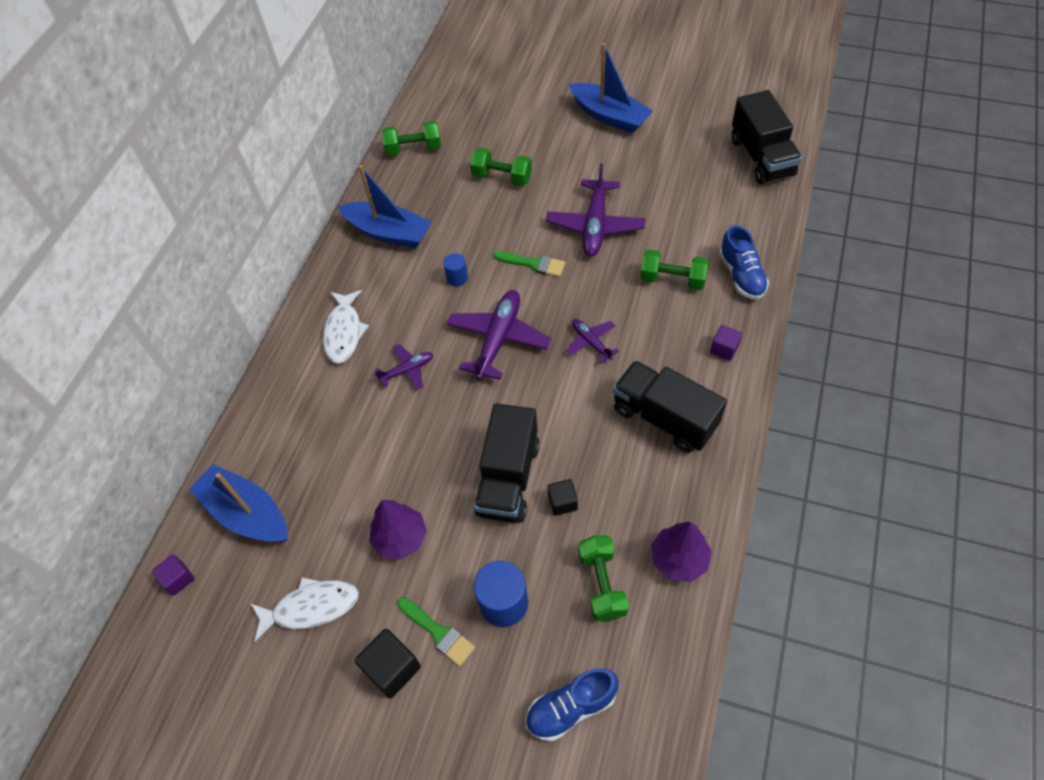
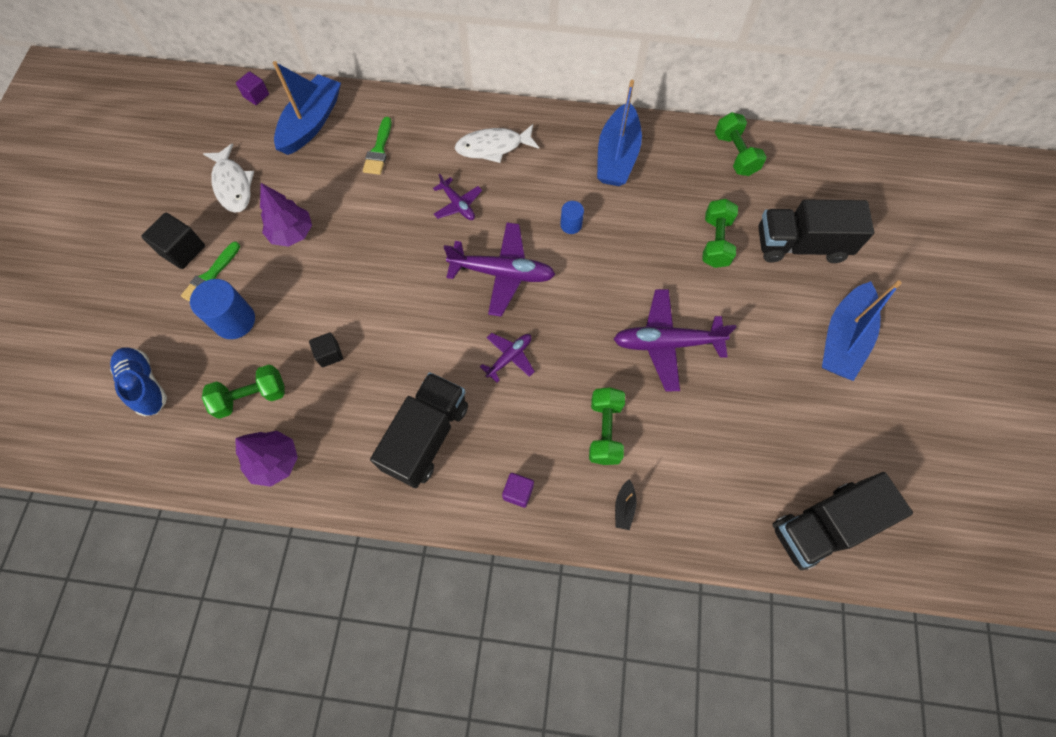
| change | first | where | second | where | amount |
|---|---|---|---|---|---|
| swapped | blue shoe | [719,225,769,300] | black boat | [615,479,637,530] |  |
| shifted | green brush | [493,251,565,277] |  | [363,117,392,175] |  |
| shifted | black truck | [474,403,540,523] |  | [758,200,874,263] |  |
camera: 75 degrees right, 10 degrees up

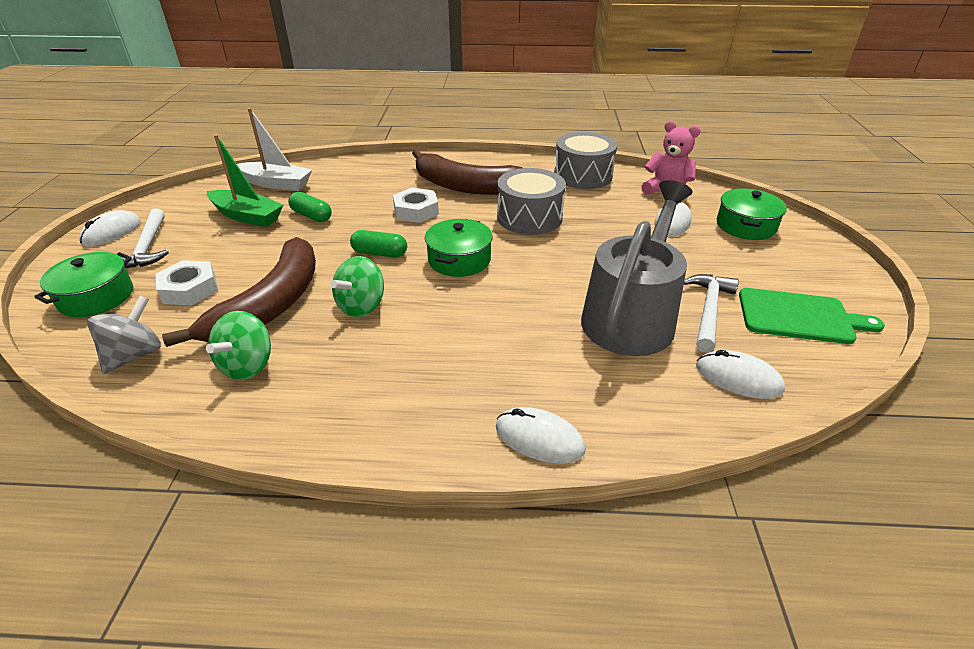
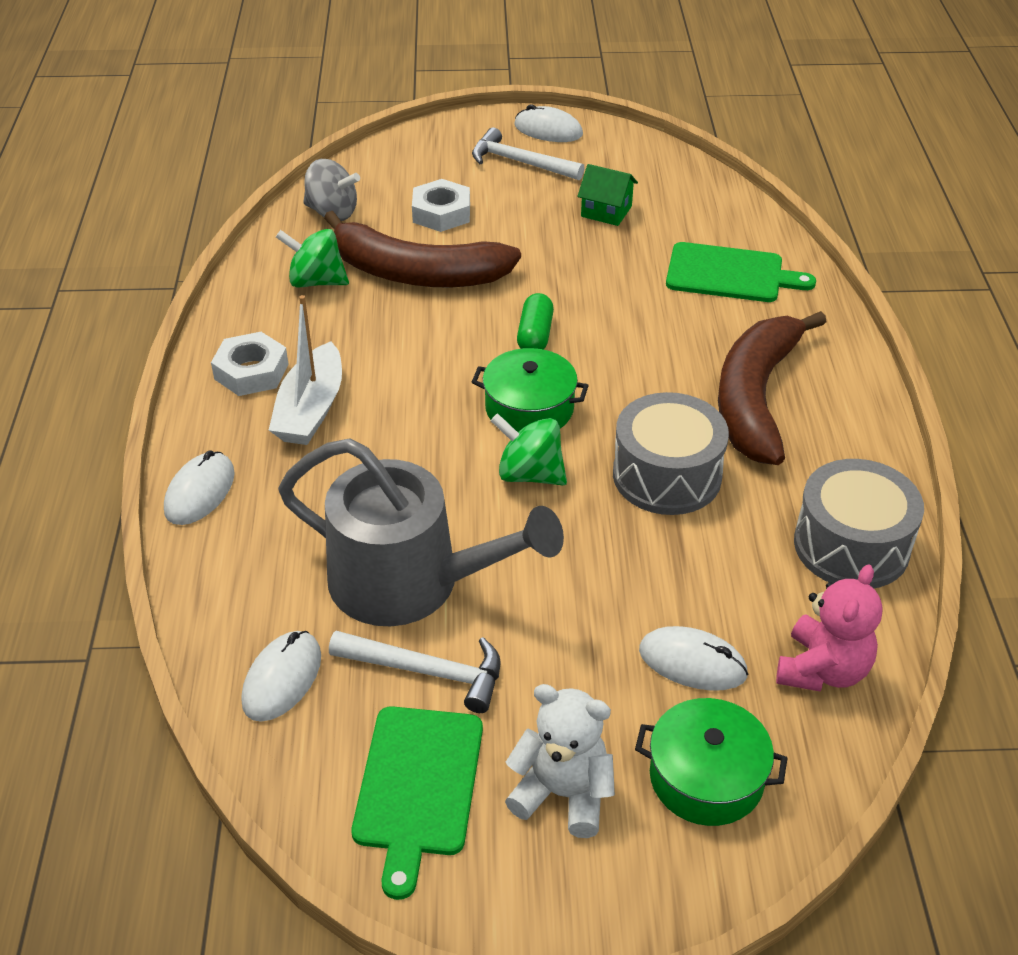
| change | first | where | second | where | amount |
|---|---|---|---|---|---|
| shifted | white boat | [237,108,312,191] |  | [269,295,342,445] |  |
| swapped | green boat | [207,134,283,227] | green house | [577,164,638,226] |  |
| shifted | white nut | [393,188,439,223] |  | [211,332,289,396] |  |
| gone | green capsule | [288,192,332,222] |  |  |  |
| rotated | white hammer | [121,208,169,268] |  | [472,127,585,180] | 45 degrees clockwise |
| gone | green pot | [34,252,133,317] |  |  |  |
| shifted | green spinning top | [330,256,384,317] |  | [491,413,567,485] |  |
| new |  |  | green cutting board | [666,242,816,302] |  |
| new |  |  | white teddy bear | [505,684,615,838] |  |
camera: 85 degrees right, 5 degrees up

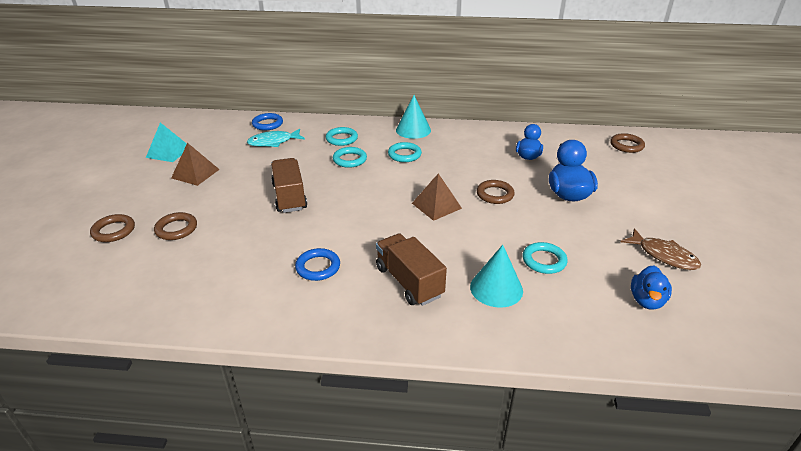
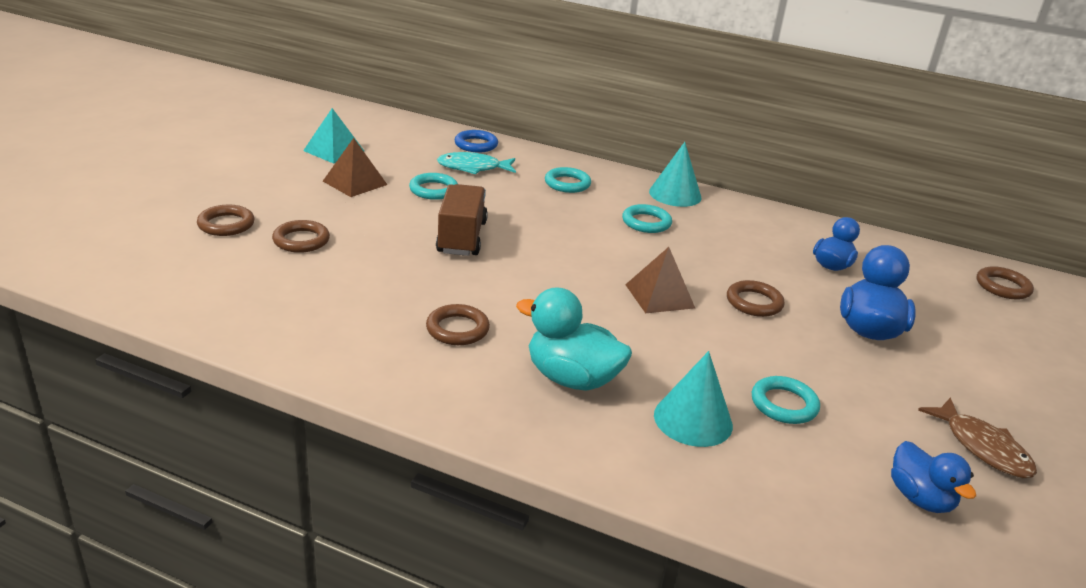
| change | first | where | second | where | amount |
|---|---|---|---|---|---|
| shifted | turquoise ring | [333,147,367,168] |  | [409,173,458,200] |  |
| swapped | brown truck | [376,233,447,306] | turquoise duck | [516,287,632,391] |  |
| repainted | blue ring | [295,248,340,281] | brown ring | [426,304,490,345] |  |
| rotated | blue duck | [631,266,672,310] |  | [891,441,976,513] | 60 degrees counterclockwise |
camera: 15 degrees right, 5 degrees down

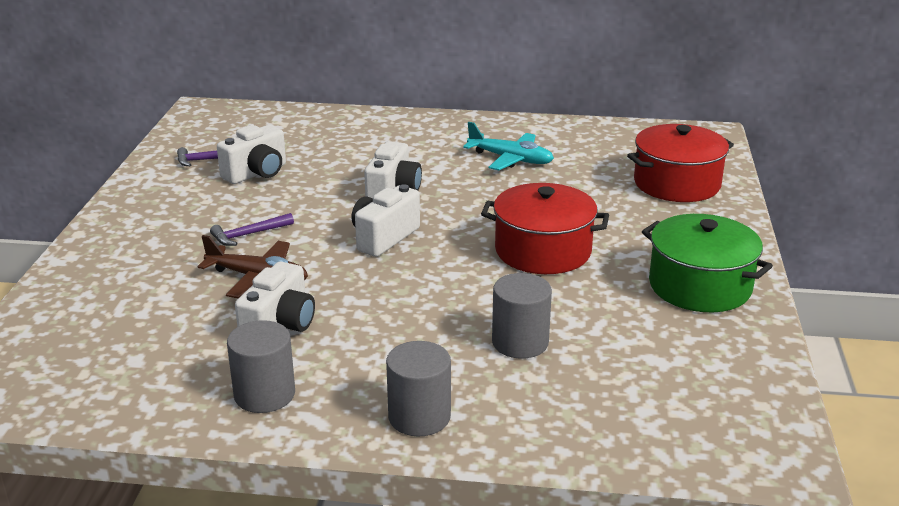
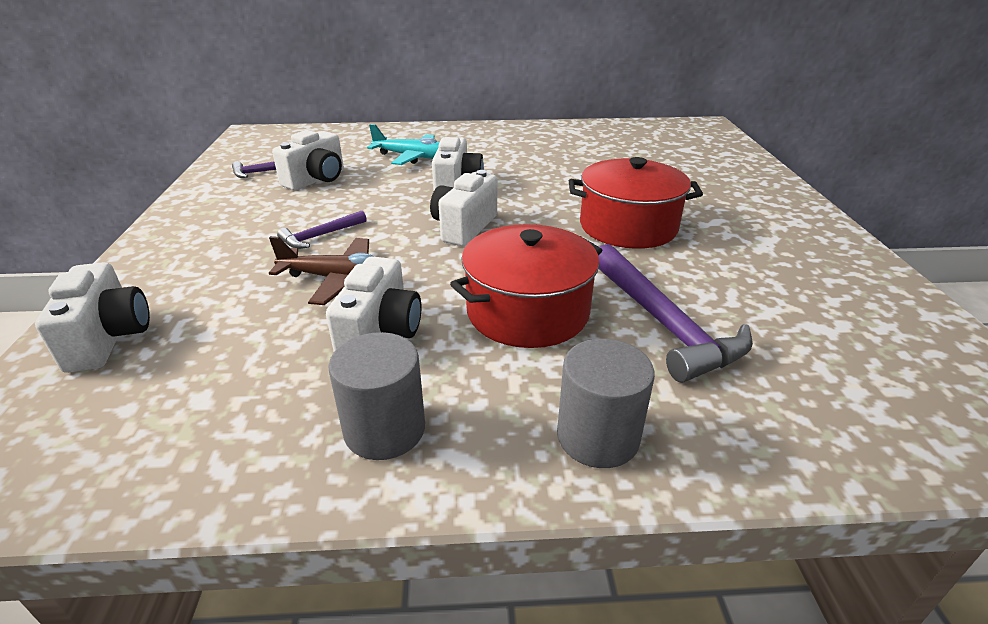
| change | first | where | second | where | amount |
|---|---|---|---|---|---|
| shifted | turquoise plane | [463,122,554,170] |  | [367,124,440,165] |  |
| shifted | red pot | [627,124,734,202] |  | [450,224,603,348] |  |
| gone | green pot | [642,214,773,312] |  |  |  |
| swapped | grey cylinder | [492,273,552,359] | purple hammer | [598,244,753,383] |  |
| new |  |  | white camera | [35,262,150,373] |  |
camera: 10 degrees left, 5 degrees up

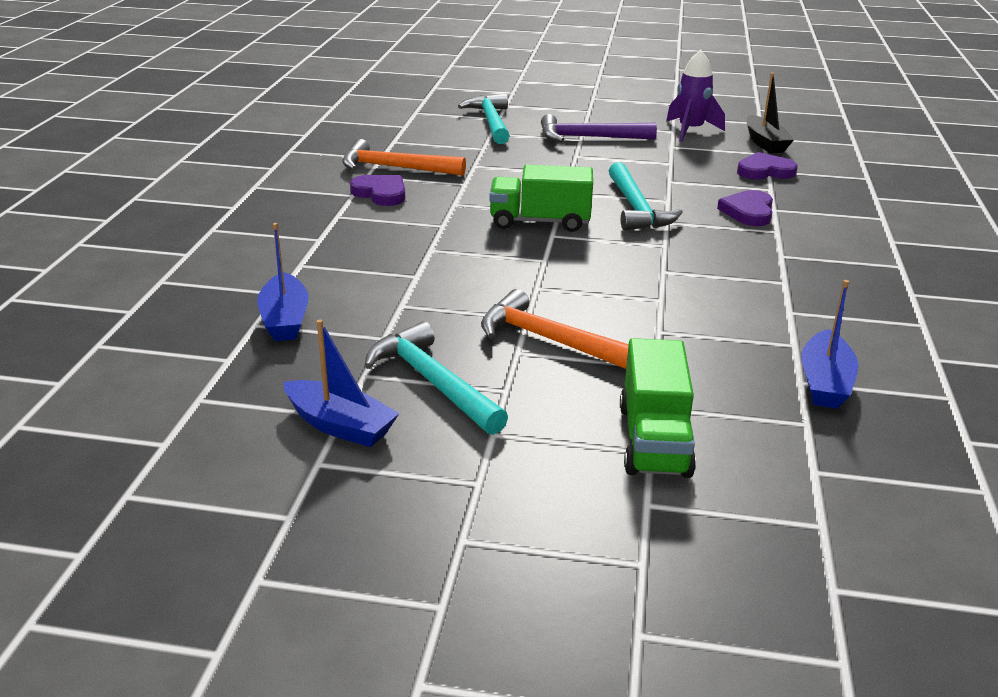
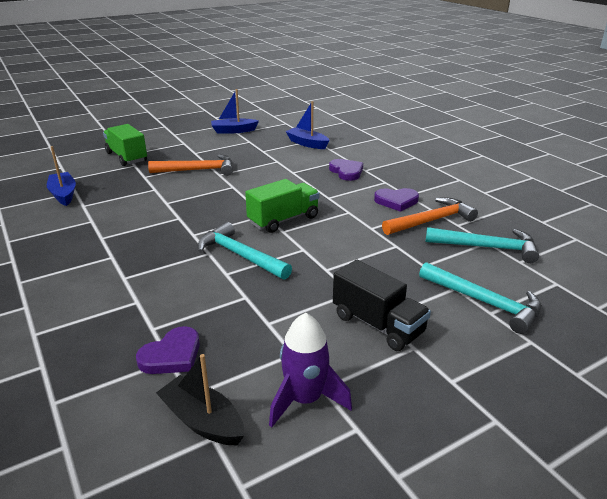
| change | first | where | second | where | amount |
|---|---|---|---|---|---|
| swapped | purple hammer | [541,114,657,142] | black truck | [333,260,431,351] |  |
| shifted | purple heart | [717,190,773,226] |  | [329,159,363,181] |  |
| shifted | turquoise hammer | [364,321,508,435] |  | [426,227,539,263] |  |
camera: 140 degrees right, 0 degrees up

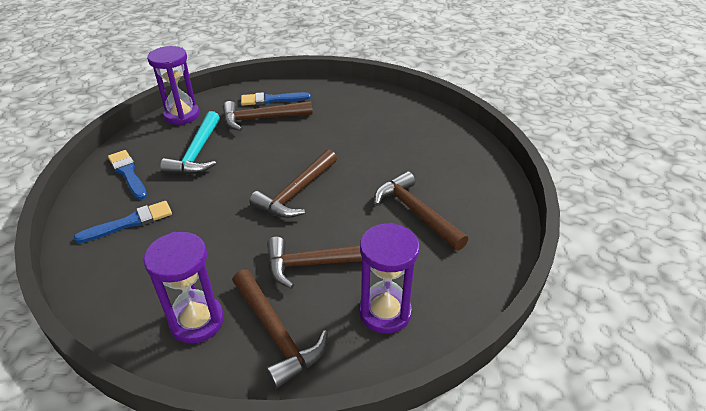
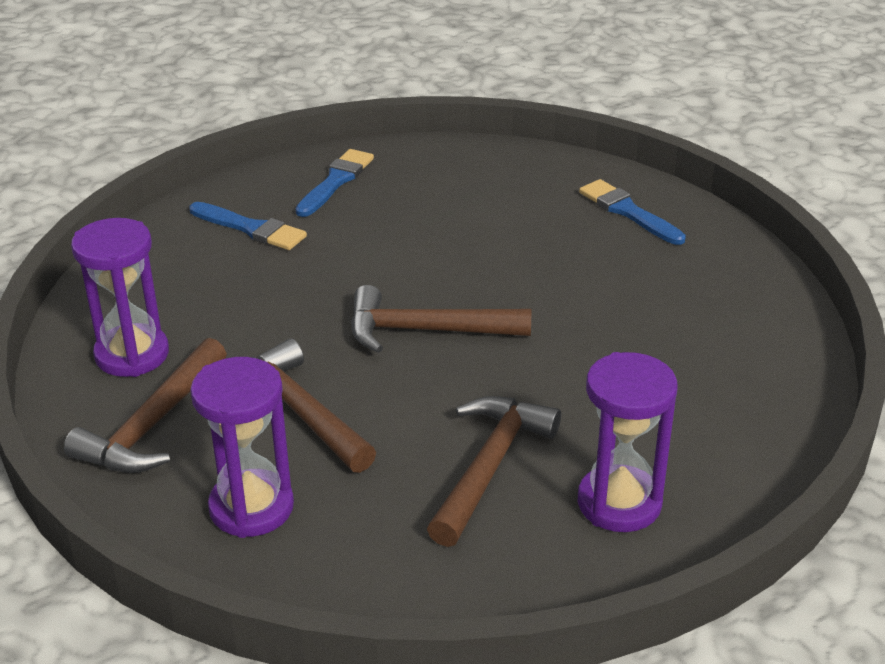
| change | first | where | second | where | amount |
|---|---|---|---|---|---|
| shifted | purple hourglass | [147,46,200,125] |  | [578,352,678,532] |  |
| gone | brown hammer | [223,101,313,131] |  |  |  |
| gone | turquoise hammer | [160,111,220,175] |  |  |  |
camera: 60 degrees right, 5 degrees down

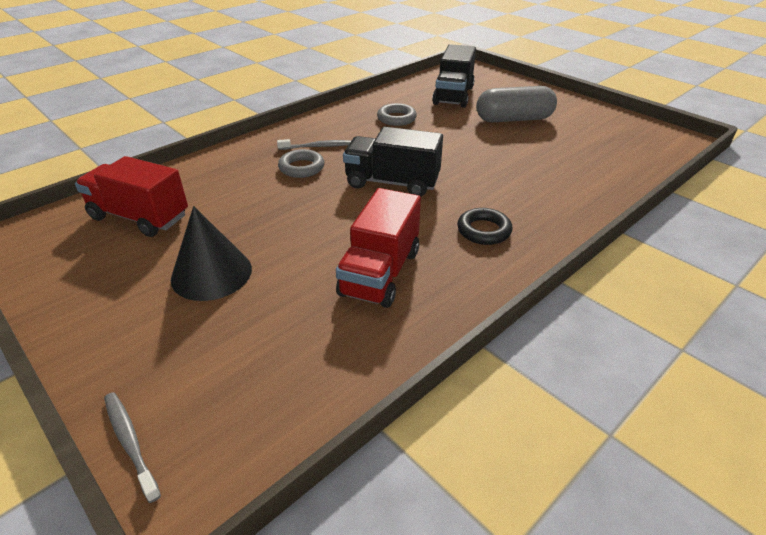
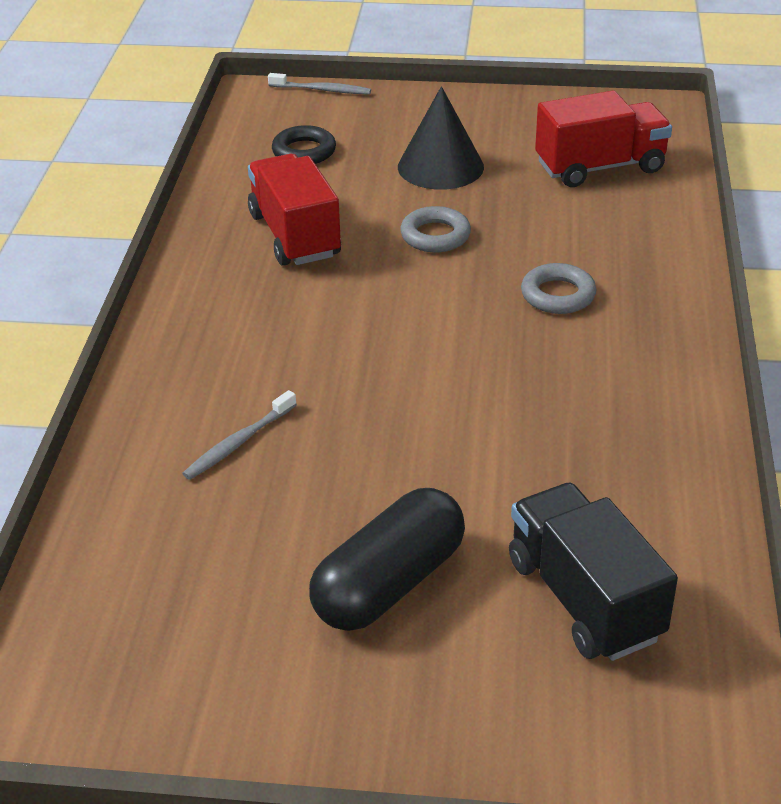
| change | first | where | second | where | amount |
|---|---|---|---|---|---|
| repainted | grey capsule | [476,86,557,123] | black capsule | [309,488,465,631] |  |
| shifted | grey ring | [377,103,417,126] |  | [400,206,471,252] |  |
| gone | black truck | [343,127,443,197] |  |  |  |
| shifted | grey toothbrush | [277,139,352,150] |  | [182,390,297,480] |  |
| shifted | black ring | [457,208,512,245] |  | [272,125,336,164] |  |
camera: 140 degrees right, 0 degrees up

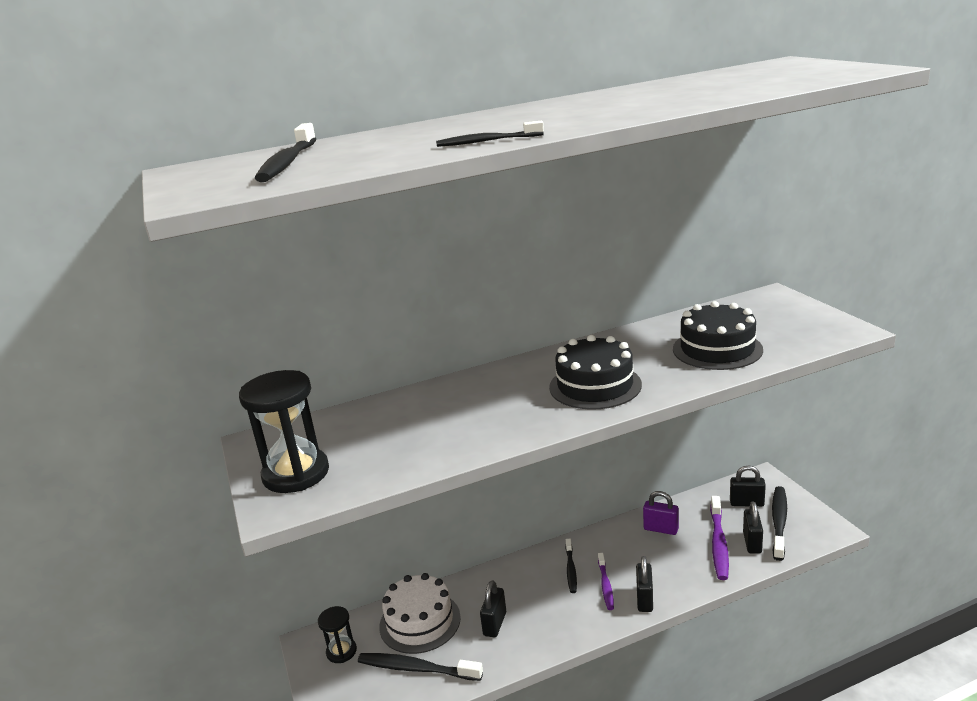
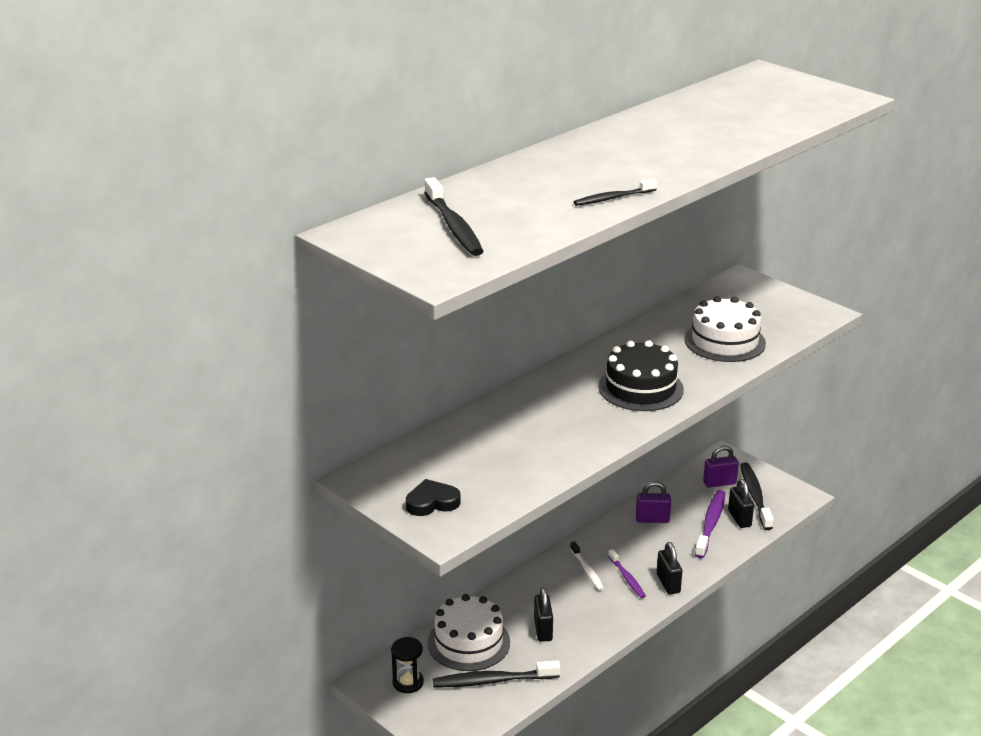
| change | first | where | second | where | amount |
|---|---|---|---|---|---|
| repainted | black cake | [673,301,763,370] | white cake | [684,296,766,362] |  |
| swapped | black hourglass | [239,370,329,493] | black heart | [406,479,461,516] |  |
| repainted | black padlock | [730,465,766,507] | purple padlock | [703,446,739,488] |  |
| rotated | purple toothbrush | [710,496,729,580] |  | [695,490,726,558] | 150 degrees counterclockwise |
| repainted | black toothbrush | [565,539,577,593] | white toothbrush | [570,542,604,591] |  |
camera: 25 degrees left, 5 degrees up

